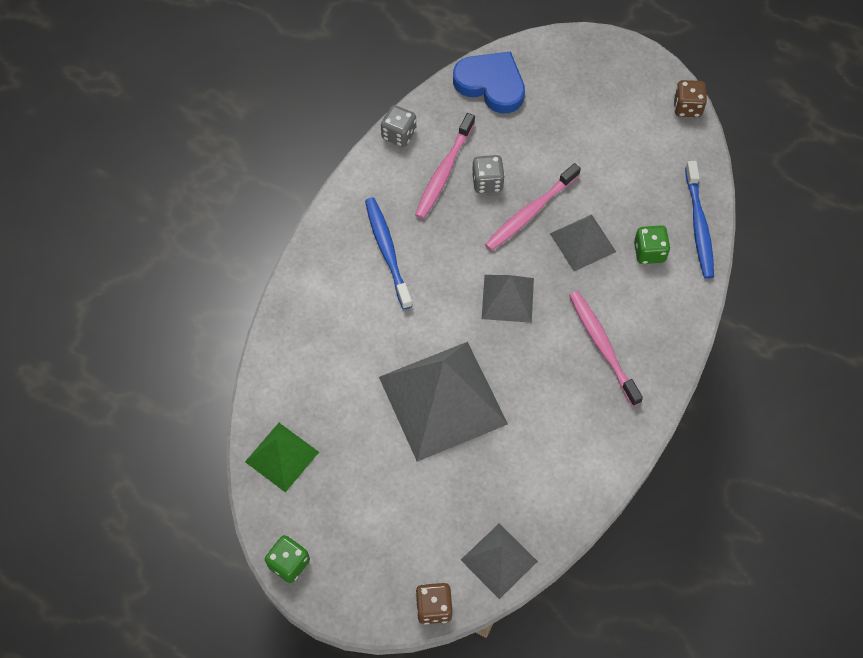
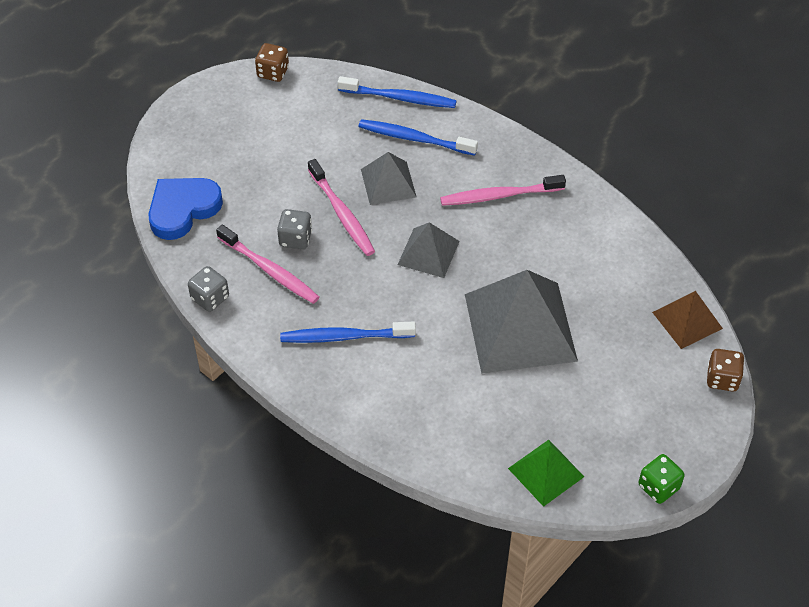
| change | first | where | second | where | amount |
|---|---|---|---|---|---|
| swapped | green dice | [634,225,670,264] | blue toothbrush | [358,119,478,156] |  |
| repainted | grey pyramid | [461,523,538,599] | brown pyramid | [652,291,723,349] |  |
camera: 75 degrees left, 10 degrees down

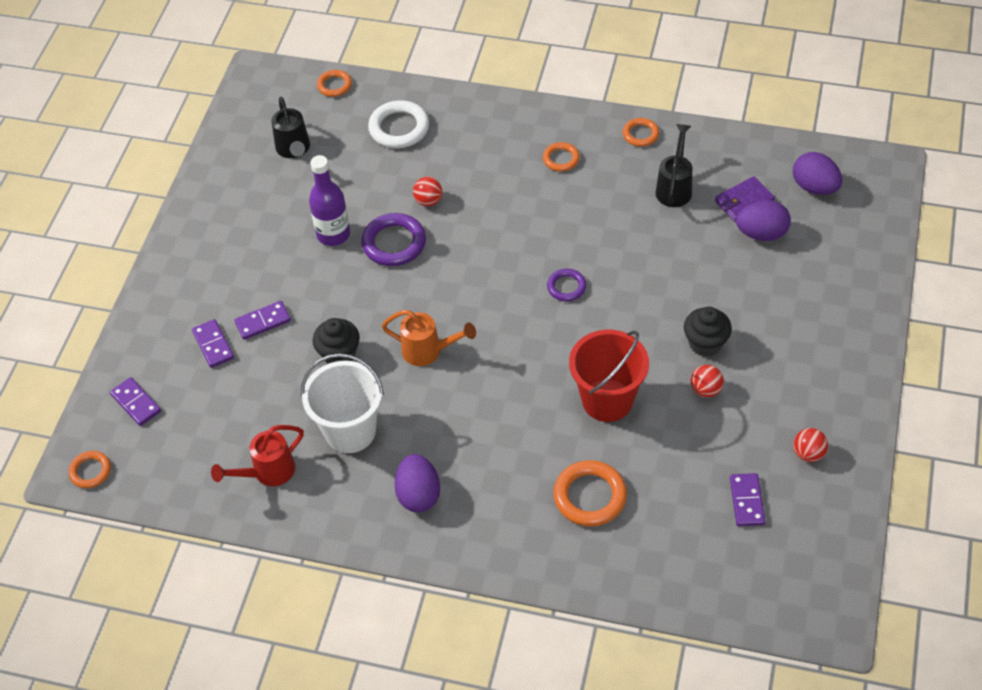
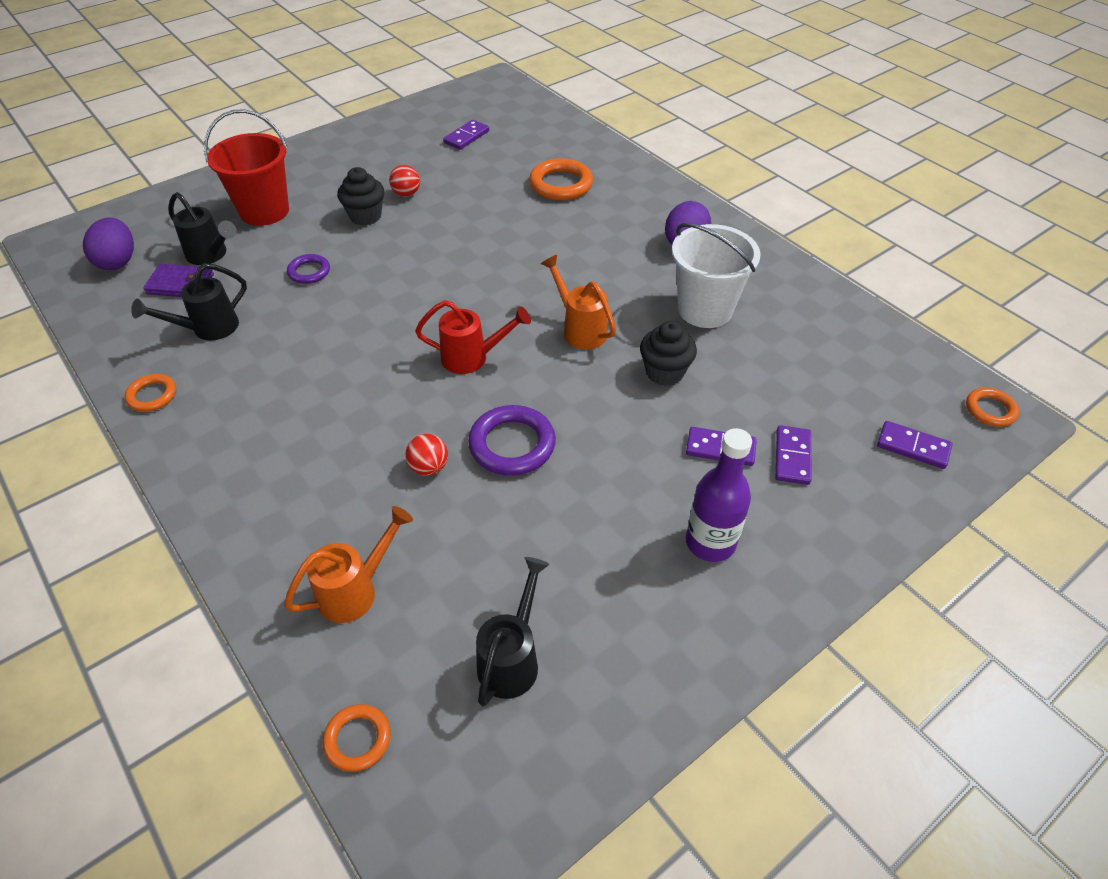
| change | first | where | second | where | amount |
|---|---|---|---|---|---|
| swapped | white ring | [368,100,429,148] | orange watering can | [284,506,413,623] |  |
| gone | orange ring | [543,142,580,172] |  |  |  |
| shifted | purple bottle | [309,155,350,246] |  | [686,428,752,562] |  |
| swapped | purple egg | [736,200,791,241] | black watering can | [168,192,237,265] |  |
| shifted | purple ring | [547,269,586,301] |  | [287,254,330,284] |  |
| shifted | red bucket | [569,330,649,422] |  | [204,109,289,226] |  |
| rotated | purple domino | [110,377,161,426] |  | [877,421,952,469] | 60 degrees counterclockwise |
| shifted | red watering can | [211,425,304,486] |  | [415,300,531,374] |  |
| gone | red ball | [793,428,828,462] |  |  |  |
camera: 145 degrees left, 5 degrees down

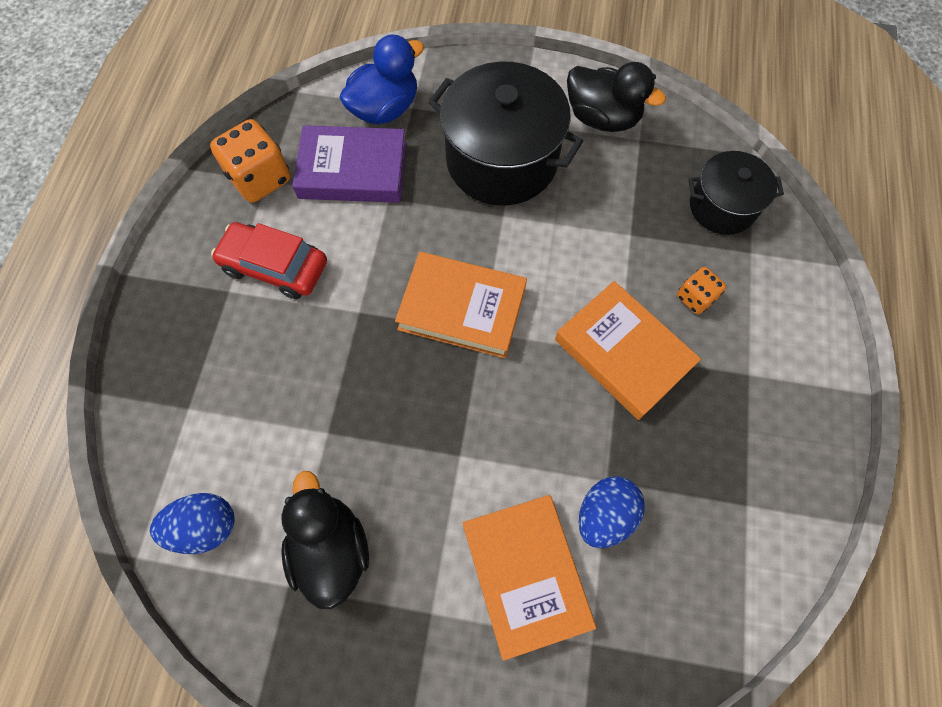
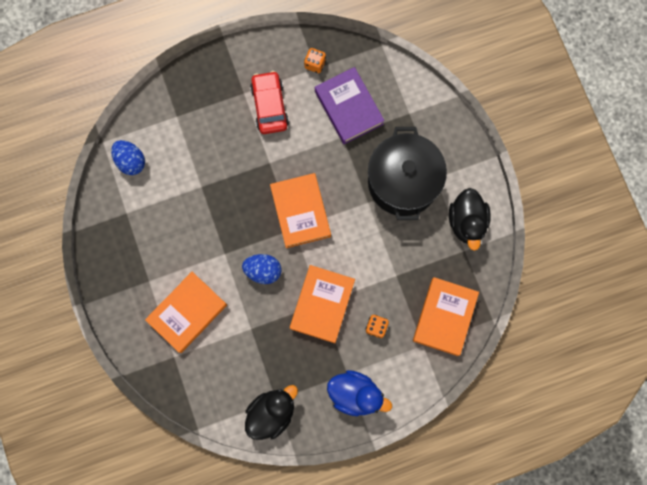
| change | first | where | second | where | amount |
|---|---|---|---|---|---|
| shifted | blue duck | [339,35,424,124] |  | [327,370,392,416] |  |
| scaled | orange dice | [210,119,290,202] |  | [304,48,326,73] | x0.56 |
| swapped | black pot | [688,151,784,235] | orange book | [413,277,479,356] |  |
| shifted | black duck | [281,471,369,609] |  | [245,385,298,440] |  |
| shifted | blue egg | [579,476,645,548] |  | [242,254,282,284] |  |
camera: 60 degrees right, 10 degrees up

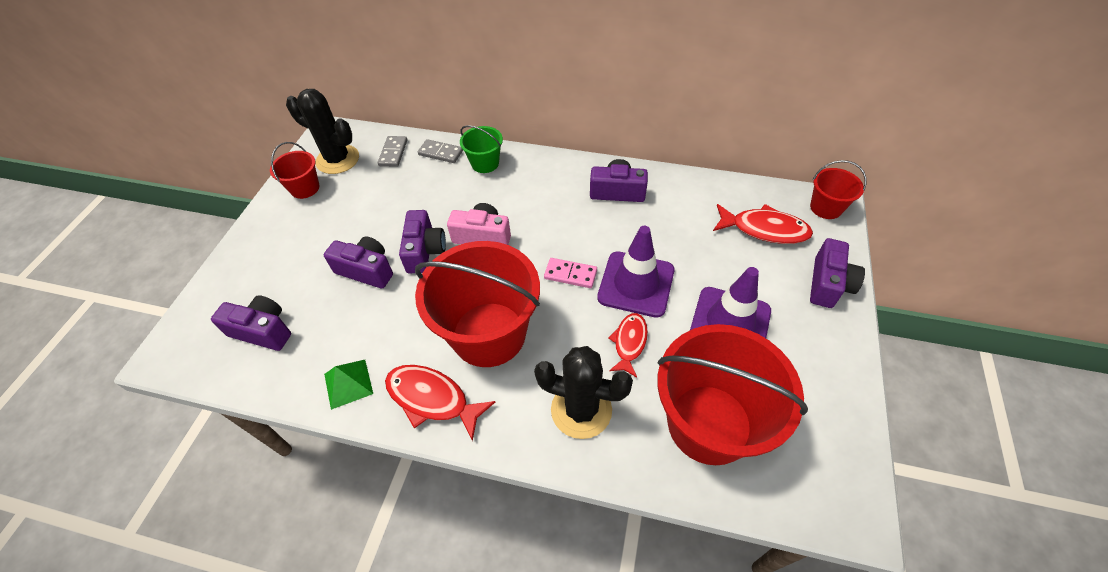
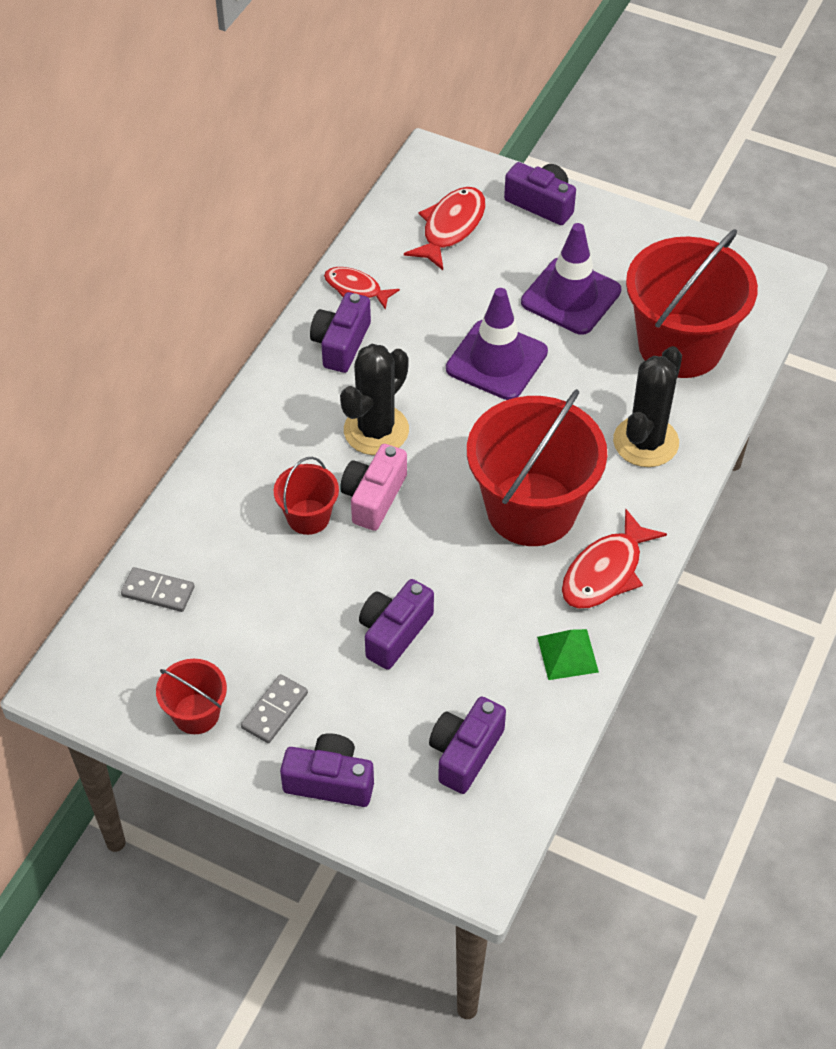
| change | first | where | second | where | amount |
|---|---|---|---|---|---|
| shifted | black cactus | [286,89,359,174] |  | [340,344,409,455] |  |
| gone | green bucket | [460,125,503,173] |  |  |  |
| shifted | grey domino | [418,139,463,163] |  | [241,674,308,743] |  |
| shifted | red bucket | [810,160,866,219] |  | [274,457,339,535] |  |
| shifted | purple camera | [399,210,446,274] |  | [280,733,374,807] |  |
| gone | pink domino | [544,258,597,288] |  |  |  |
| shifted | red fish | [608,313,648,378] |  | [324,267,400,310] |  |
camera: 80 degrees left, 0 degrees up

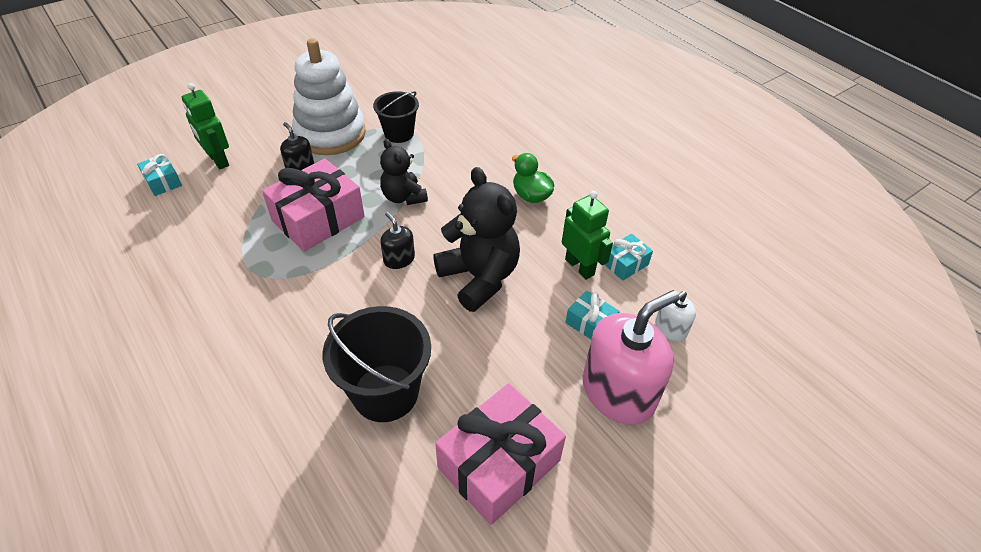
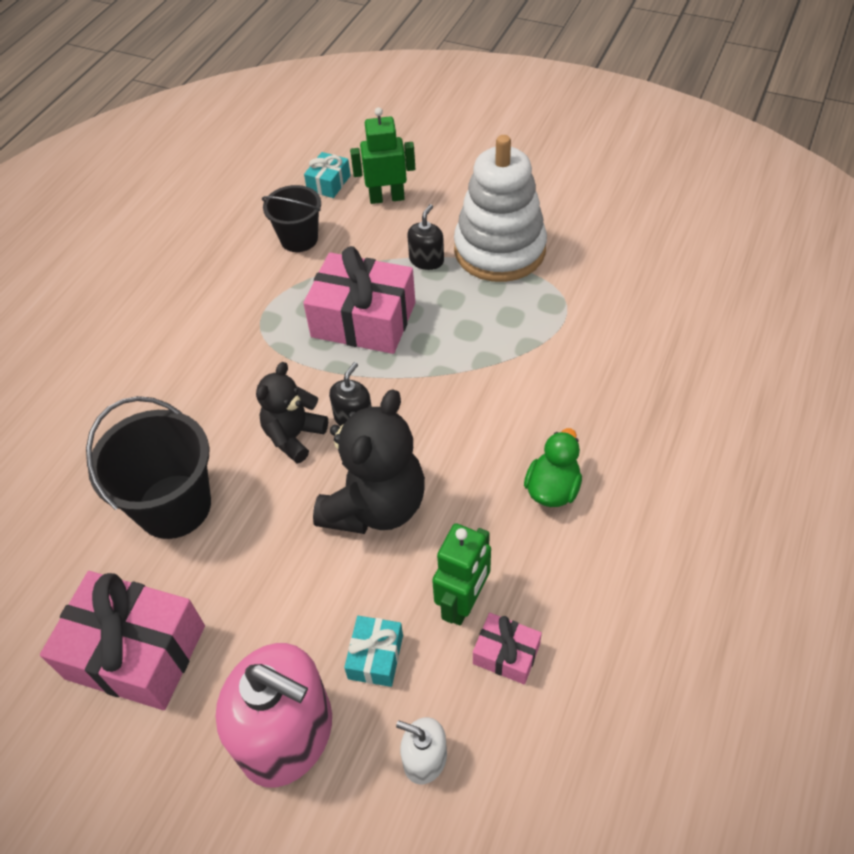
| change | first | where | second | where | amount |
|---|---|---|---|---|---|
| rotated | green robot | [182,83,229,169] |  | [350,107,415,204] | 60 degrees clockwise |
| shifted | black bucket | [373,91,419,143] |  | [262,185,321,252] |  |
| shifted | black teddy bear | [380,139,428,205] |  | [256,362,328,464] |  |
| repainted | turquoise gift | [605,234,653,281] | pink gift | [473,613,542,685] |  |
camera: 65 degrees right, 5 degrees up

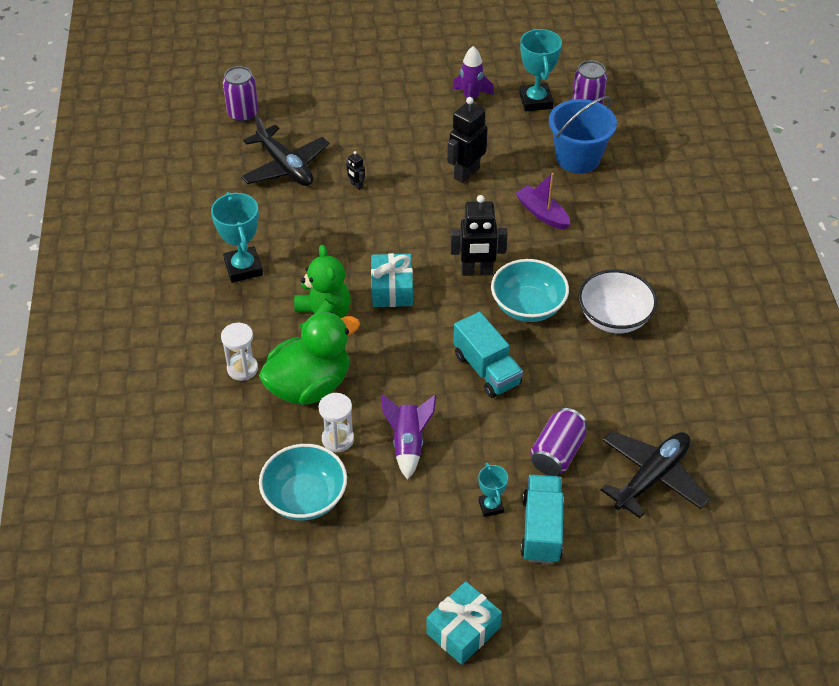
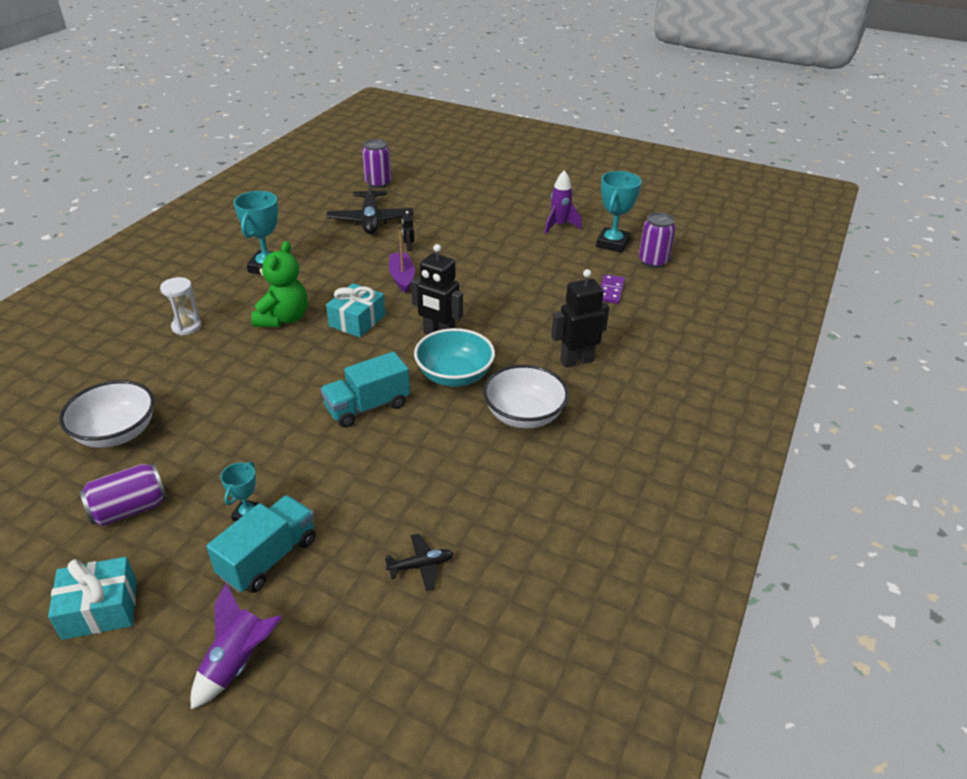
| change | first | where | second | where | amount |
|---|---|---|---|---|---|
| swapped | blue bucket | [549,96,617,173] | purple domino | [601,274,625,304] |  |
| shifted | black robot | [447,97,488,183] |  | [551,269,609,368] |  |
| shifted | purple boat | [515,173,571,230] |  | [389,231,415,293] |  |
| gone | green duck | [259,311,360,405] |  |  |  |
| rotated | turquoise truck | [453,312,523,398] |  | [321,352,410,428] | 60 degrees clockwise |
| gone | white hourglass | [319,393,354,453] |  |  |  |
| shifted | purple rocket | [381,394,436,480] |  | [191,583,282,709] |  |
| shifted | purple can | [531,408,588,476] |  | [80,463,167,526] |  |
| scaled | black plane | [600,431,710,518] |  | [385,534,454,591] | x0.49 |
| repainted | turquoise bowl | [259,444,347,520] | white bowl | [59,380,155,448] |  |
camera: 30 degrees right, 10 degrees down

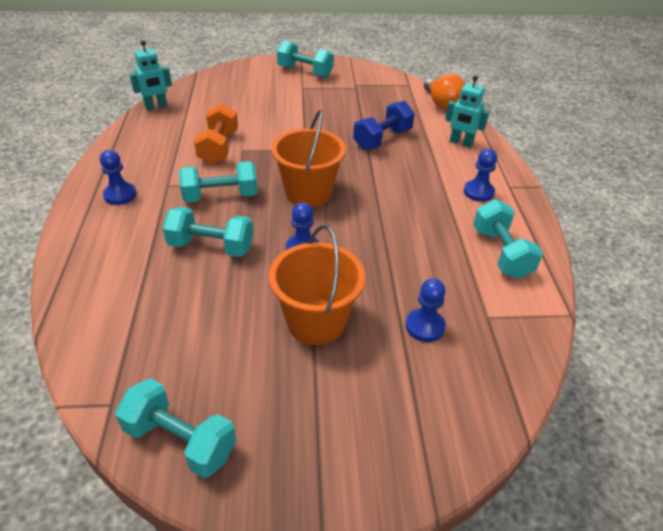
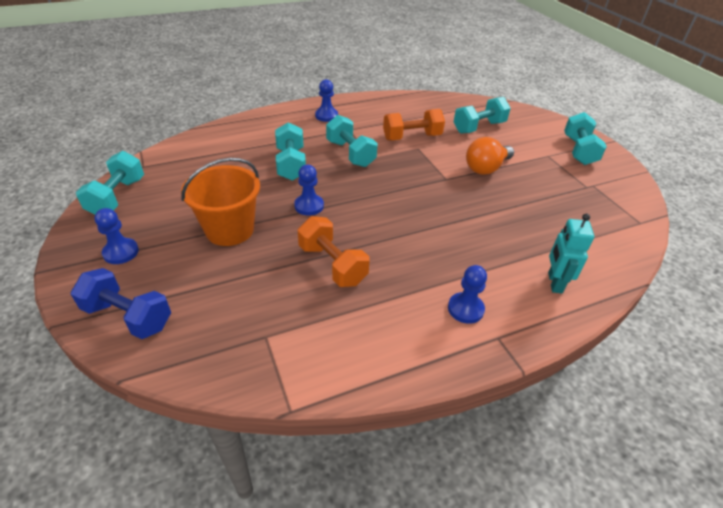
| change | first | where | second | where | amount |
|---|---|---|---|---|---|
| gone | turquoise robot | [130,40,172,110] |  |  |  |
| shifted | orange light bulb | [424,74,465,110] |  | [466,137,514,175] |  |
| shifted | blue dumbbell | [353,101,415,150] |  | [71,268,171,339] |  |
| gone | orange bucket | [271,109,346,207] |  |  |  |
| shifted | turquoise dumbbell | [473,199,543,279] |  | [454,97,511,134] |  |
| shifted | blue pawn | [406,278,446,342] |  | [95,208,139,264] |  |
| new |  |  | orange dumbbell | [298,216,369,287] |  |
camera: 70 degrees right, 0 degrees up

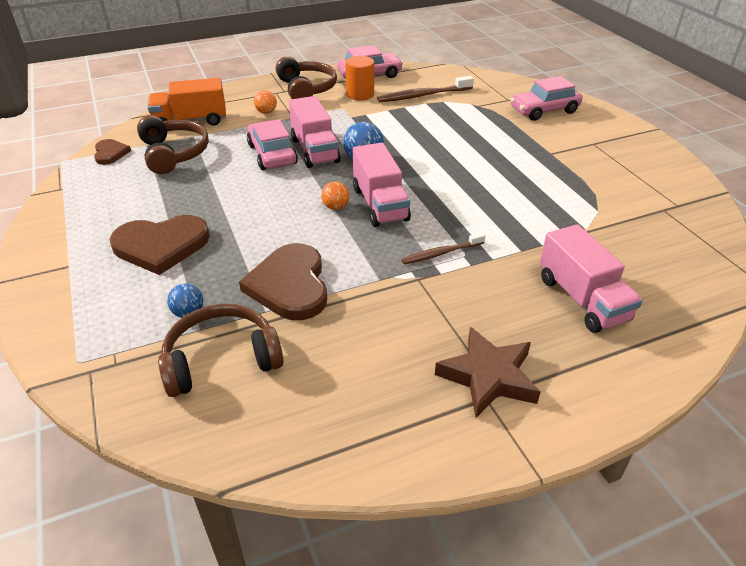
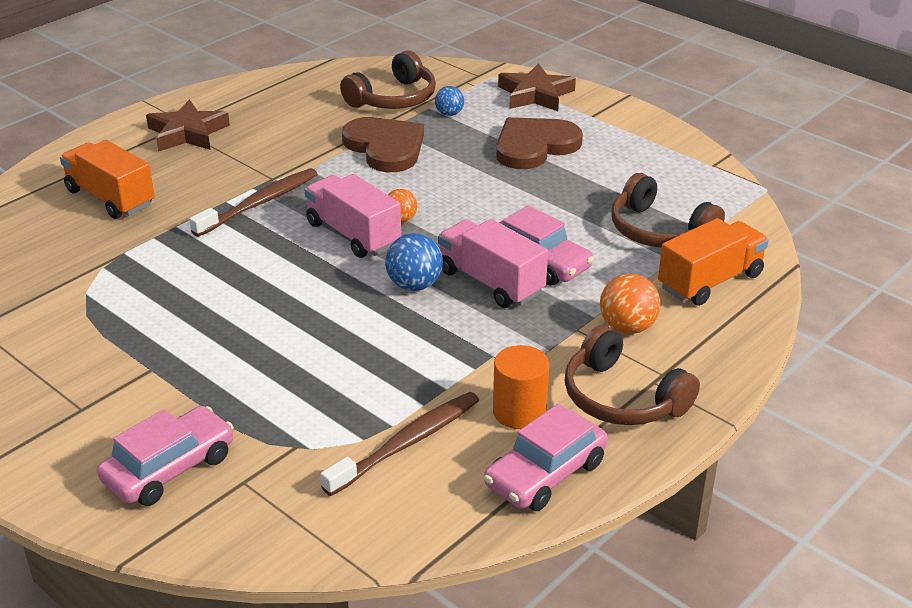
| change | first | where | second | where | amount |
|---|---|---|---|---|---|
| scaled | orange ball | [254,90,277,114] |  | [600,274,660,334] | x1.58 |
| gone | brown heart | [94,139,131,165] |  |  |  |
| repainted | pink truck | [540,224,643,333] | orange truck | [60,140,155,219] |  |
| scaled | brown toothbrush | [401,233,485,264] |  | [189,168,317,237] | x1.60 |
| new |  |  | brown star | [498,63,576,111] |  |
camera: 155 degrees right, 5 degrees down

